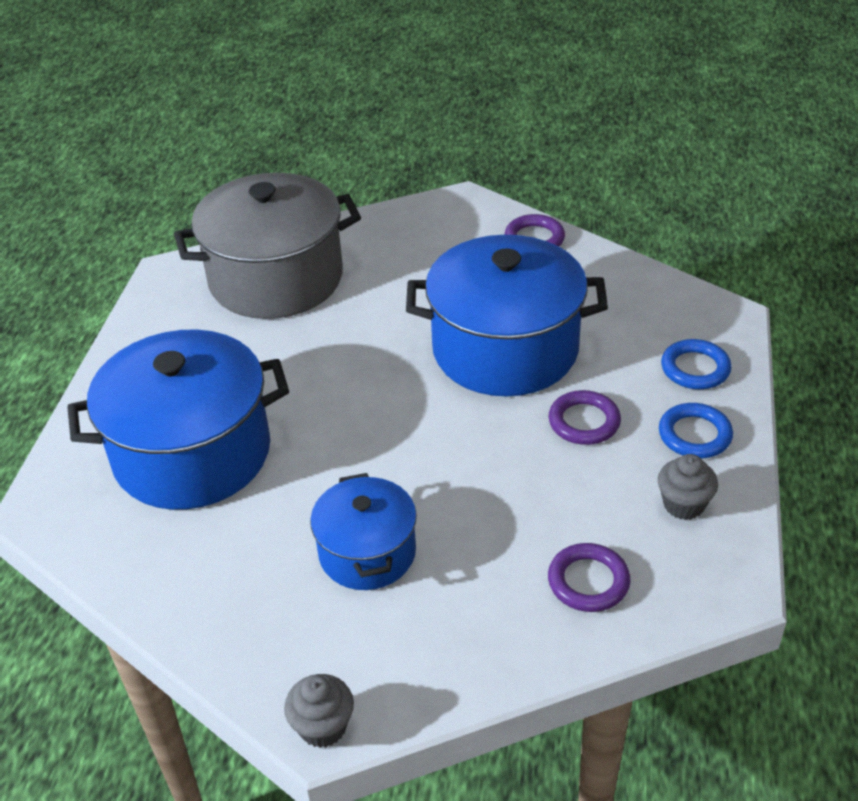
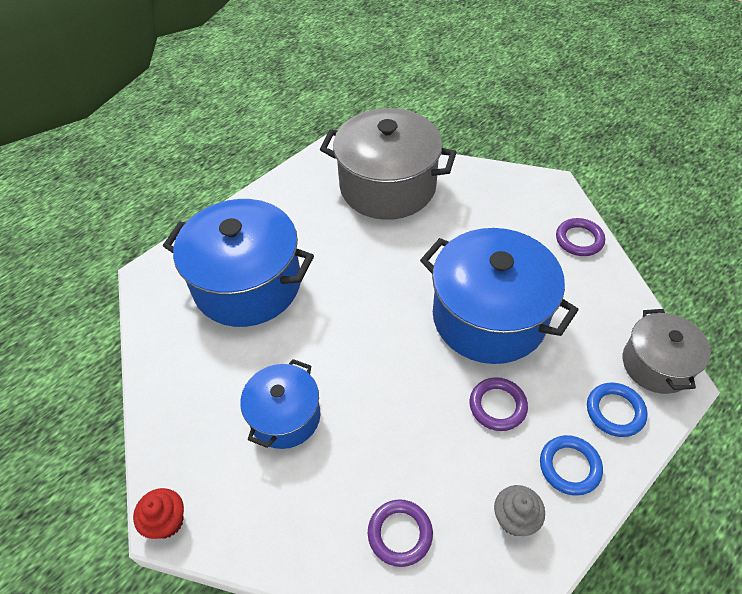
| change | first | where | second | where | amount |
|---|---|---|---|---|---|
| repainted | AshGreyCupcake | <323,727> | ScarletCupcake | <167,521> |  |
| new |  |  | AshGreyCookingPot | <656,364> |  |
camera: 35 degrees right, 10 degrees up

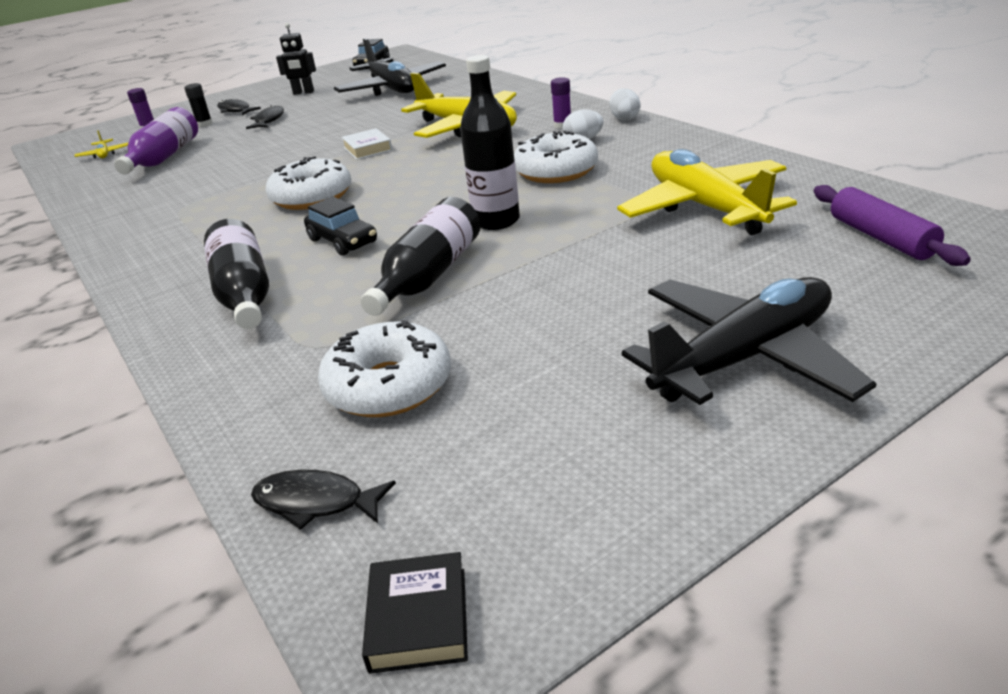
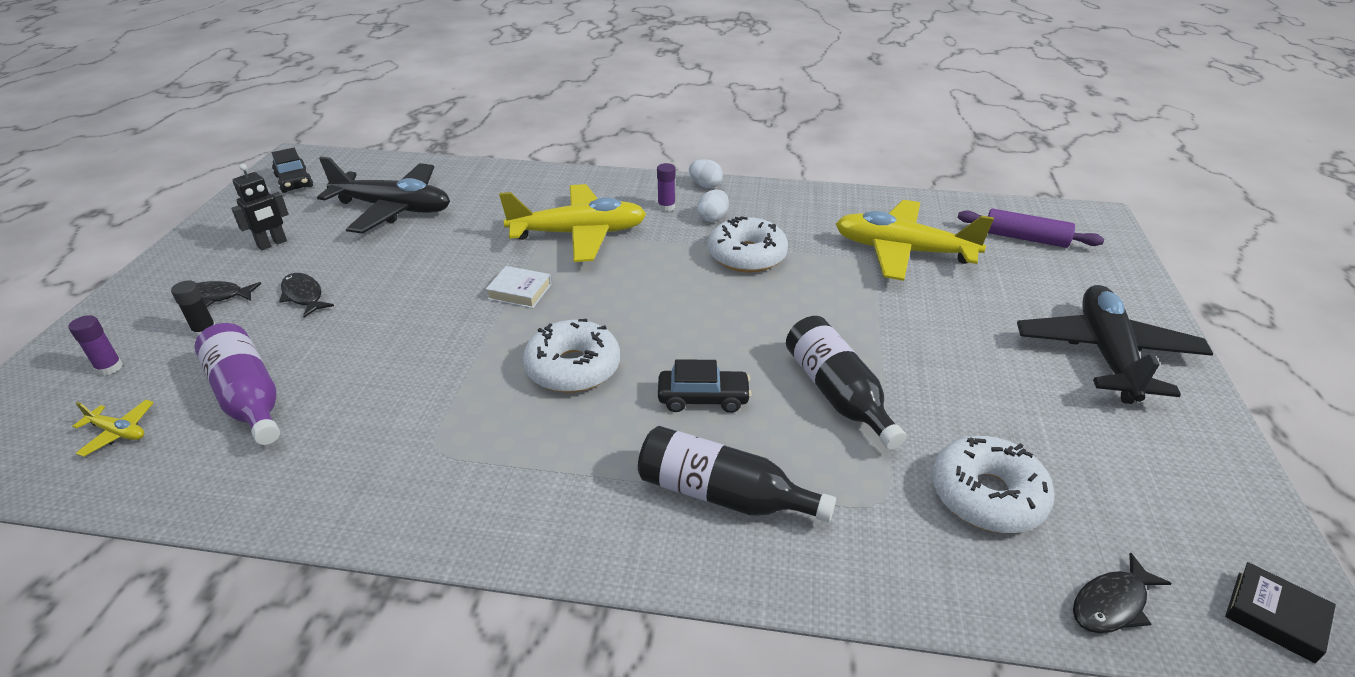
| change | first | where | second | where | amount |
|---|---|---|---|---|---|
| gone | JetBlackBottle | <496,221> |  |  |  |
camera: 50 degrees left, 5 degrees up

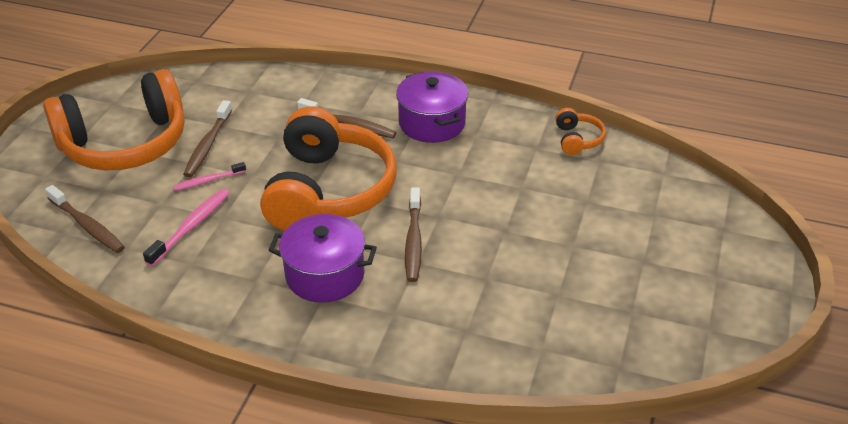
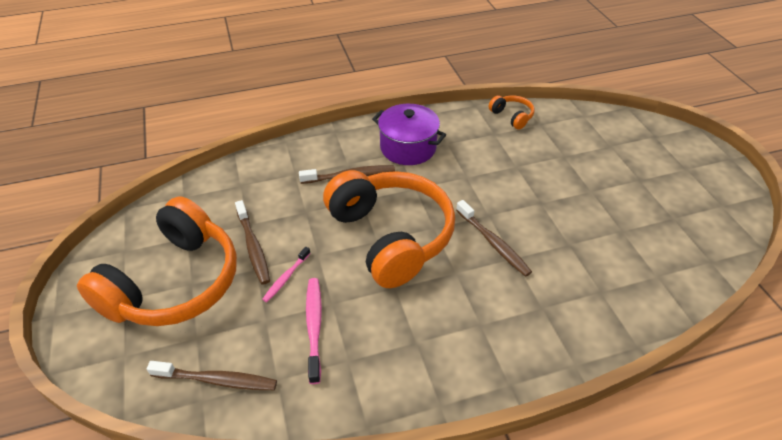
| change | first | where | second | where | amount |
|---|---|---|---|---|---|
| gone | RoyalPurpleCookingPot | <325,275> |  |  |  |
camera: 35 degrees left, 5 degrees up

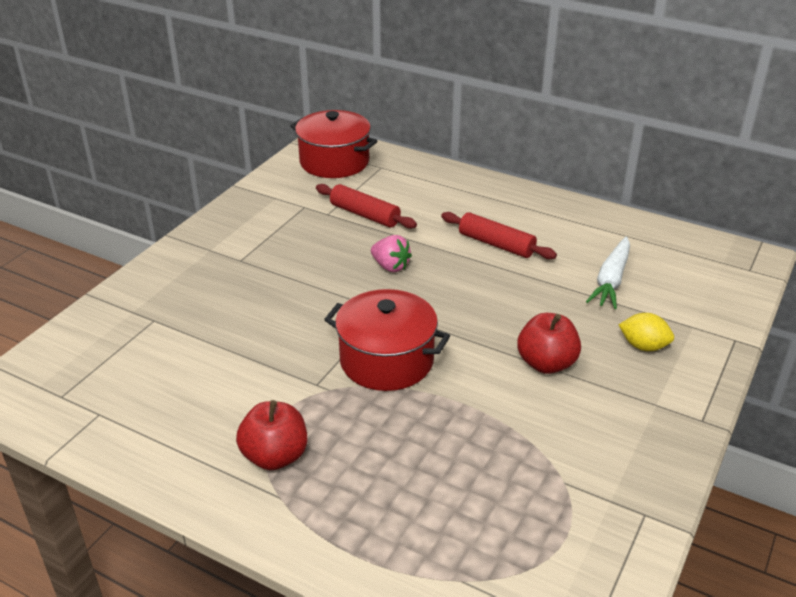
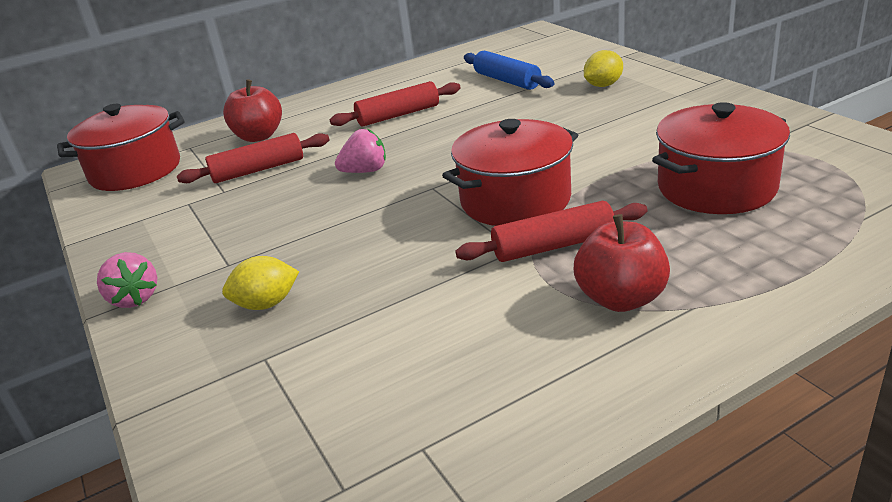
| change | first | where | second | where | amount |
|---|---|---|---|---|---|
| swapped | SnowWhiteToyCarrot | <611,280> | BlueRollingPin | <507,81> |  |
| shifted | ScarletApple | <546,363> |  | <259,136> |  |
| new |  |  | ScarletCookingPot | <716,187> |  |
| new |  |  | ScarletRollingPin | <553,246> |  |
| new |  |  | RosePinkToyStrawberry | <134,298> |  |
| new |  |  | YellowToyLemon | <266,304> |  |
camera: 55 degrees left, 5 degrees down

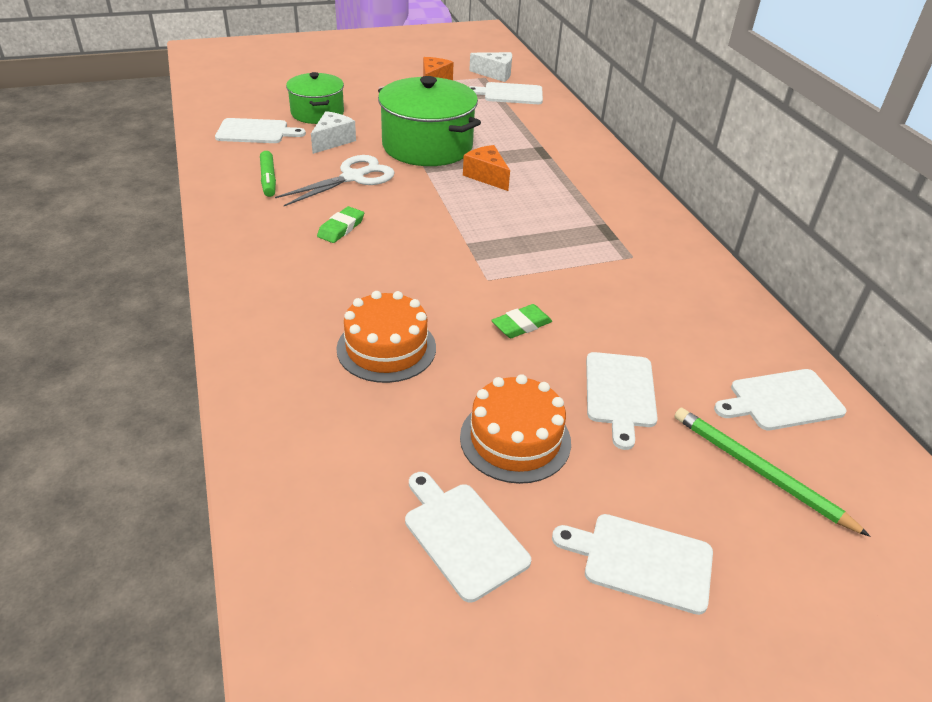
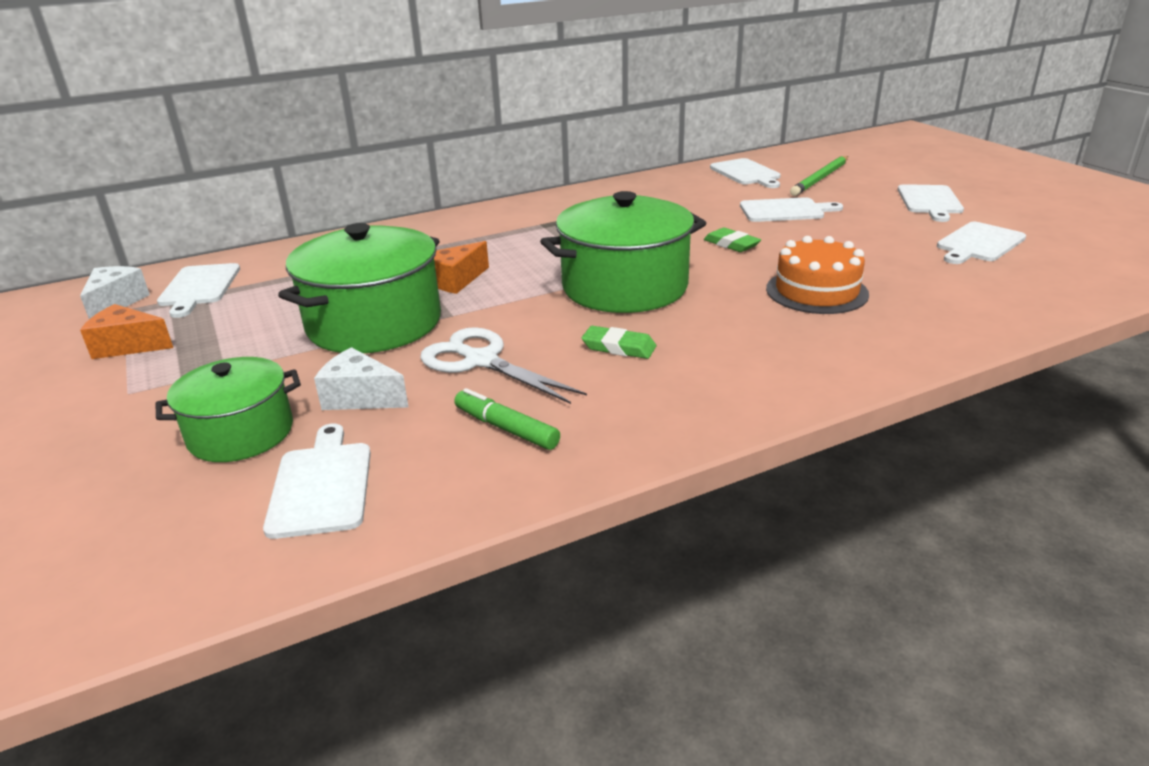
| change | first | where | second | where | amount |
|---|---|---|---|---|---|
| rotated | GreenFeltPen | <268,179> |  | <506,428> | 120 degrees counterclockwise |
| gone | BrightOrangeGateau | <515,439> |  |  |  |
| new |  |  | GreenCookingPot | <624,287> |  |
camera: 95 degrees left, 10 degrees down

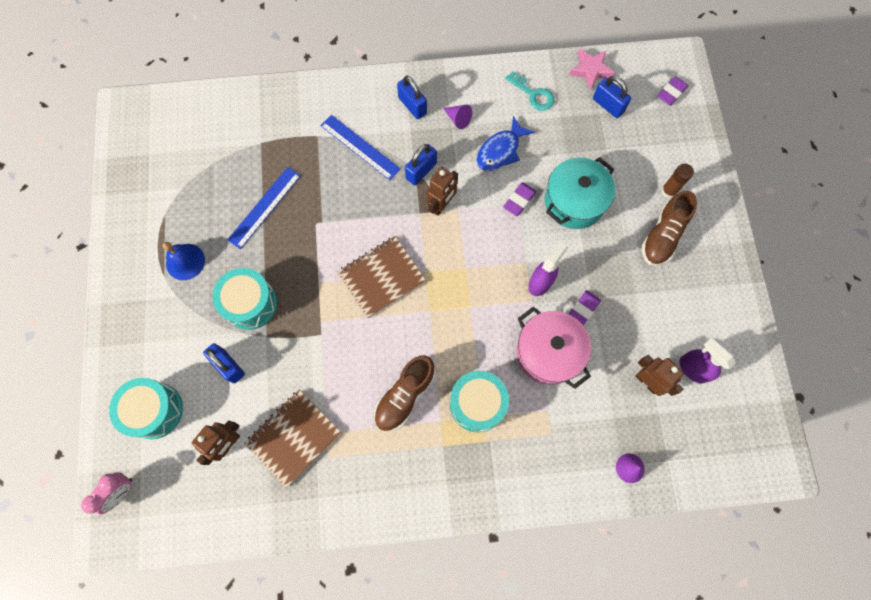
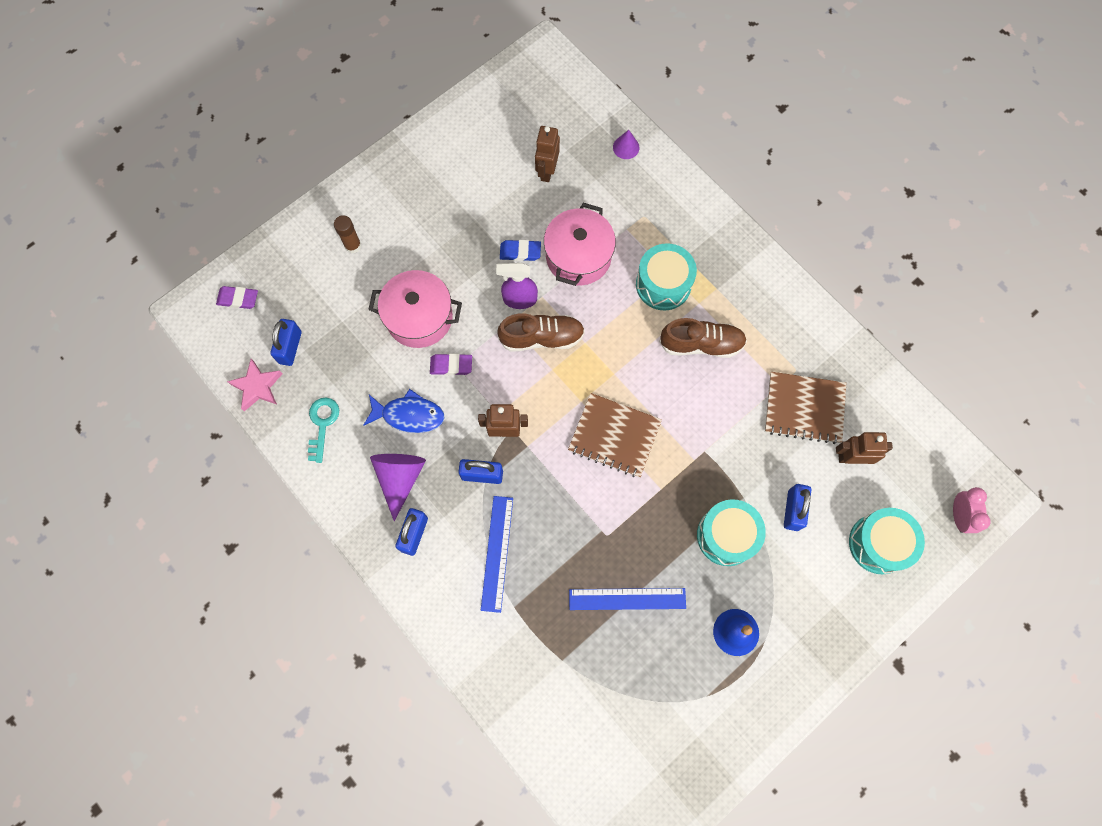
| change | first | where | second | where | amount |
|---|---|---|---|---|---|
| scaled | RoyalPurpleSolidCone | <458,119> |  | <400,478> | x1.82 |
| repainted | TurquoiseCookingPot | <574,202> | RosePinkCookingPot | <419,317> |  |
| shifted | DarkBrownShoe | <663,236> |  | <541,338> |  |
| repainted | RoyalPurpleEraser | <582,310> | BlueEraser | <520,252> |  |
| gone | RoyalPurpleSprayBottle | <692,368> |  |  |  |
| rotated | RosePinkBedsideClock | <121,492> |  | <959,516> | 90 degrees clockwise |
camera: 125 degrees left, 0 degrees up

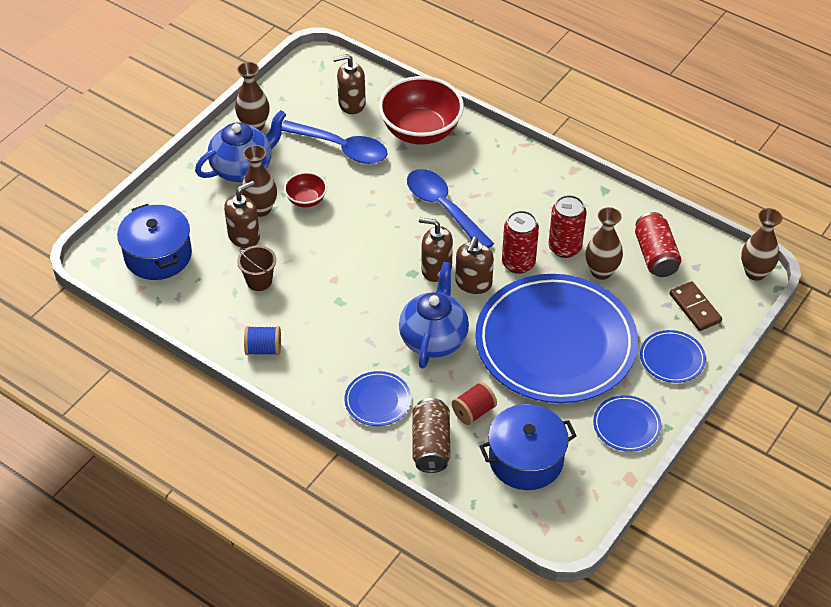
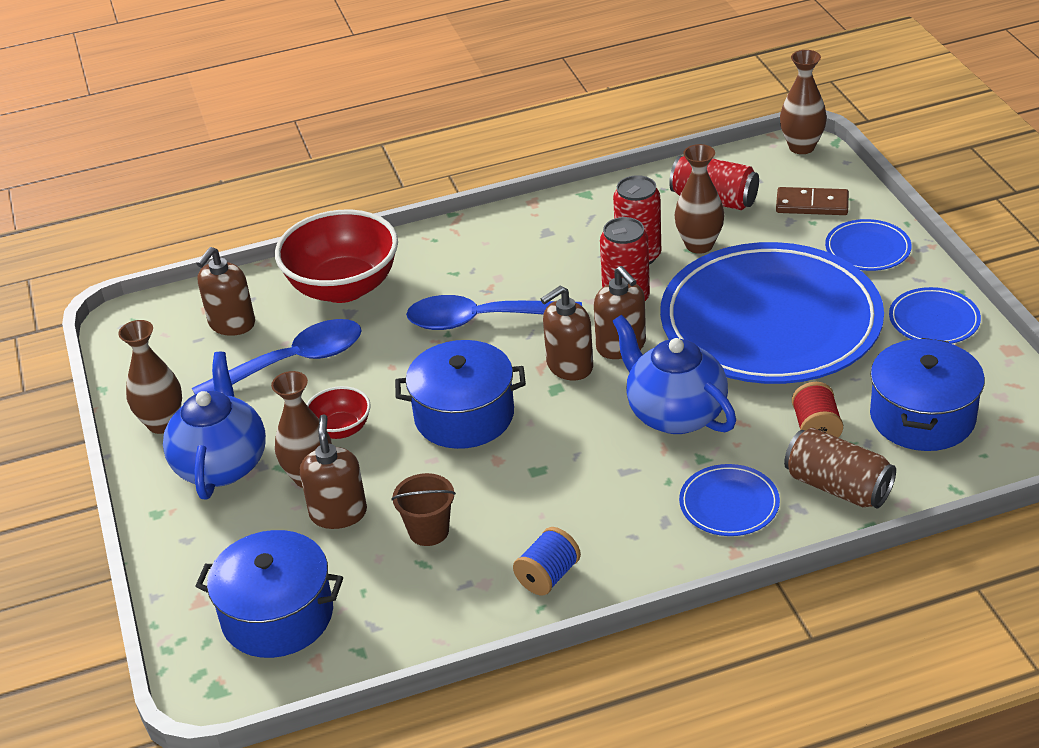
| change | first | where | second | where | amount |
|---|---|---|---|---|---|
| new |  |  | BlueCookingPot | <464,415> |  |
camera: 50 degrees left, 10 degrees down

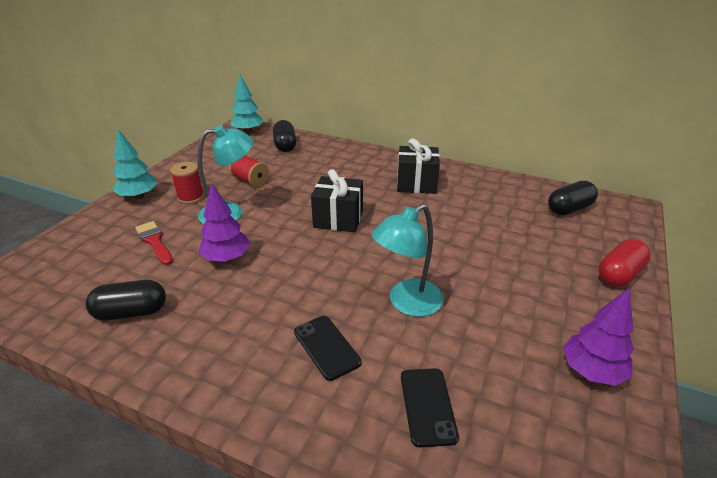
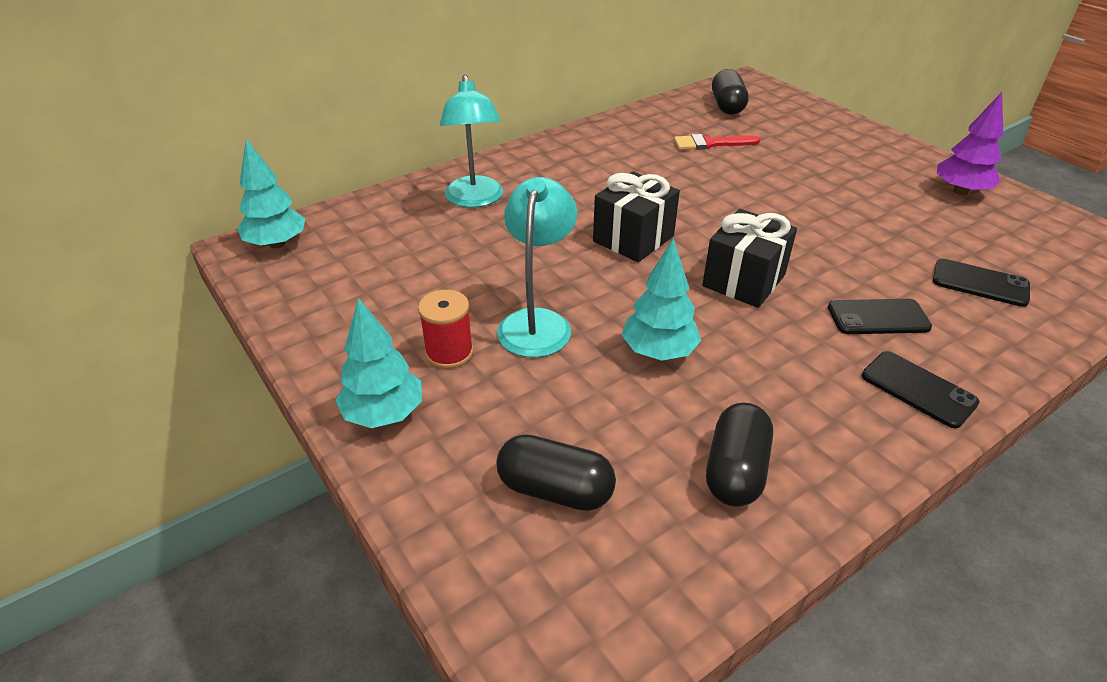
| change | first | where | second | where | amount |
|---|---|---|---|---|---|
| shifted | JetBlackCapsule | <285,145> |  | <555,490> |  |
| shifted | JetBlackPresent | <416,184> |  | <743,280> |  |
| gone | ScarletReelOfThread | <250,181> |  |  |  |
| repainted | RoyalPurpleTree | <226,258> | TurquoiseTree | <658,352> |  |
| shifted | TurquoiseReadingLamp | <407,303> |  | <475,199> |  |
| shifted | ScarletPaintbrush | <154,241> |  | <711,144> |  |
| gone | ScarletCapsule | <619,274> |  |  |  |
| new |  |  | JetBlackPhone | <918,389> |  |
camera: 60 degrees left, 5 degrees up

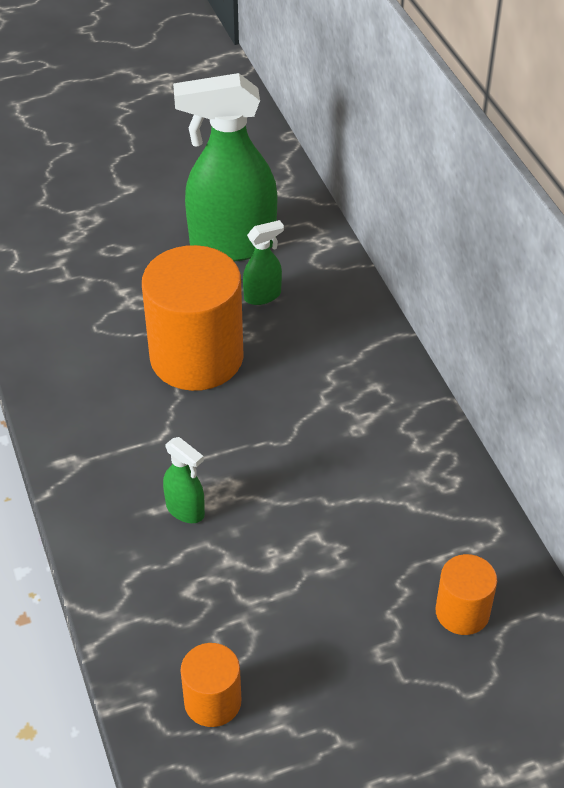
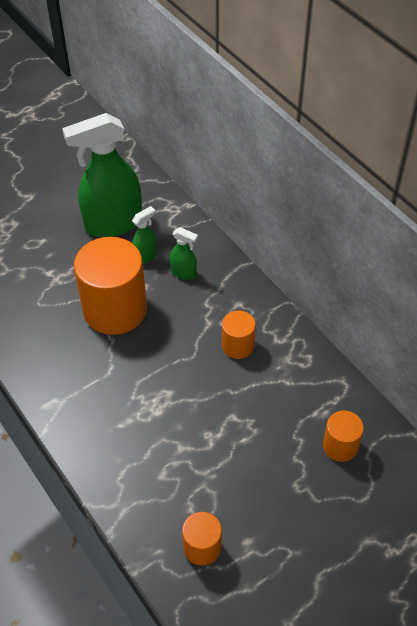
| change | first | where | second | where | amount |
|---|---|---|---|---|---|
| shifted | GreenSprayBottle | <185,510> |  | <184,272> |  |
| new |  |  | BrightOrangeSolidCylinder | <237,345> |  |
camera: 15 degrees left, 5 degrees up

